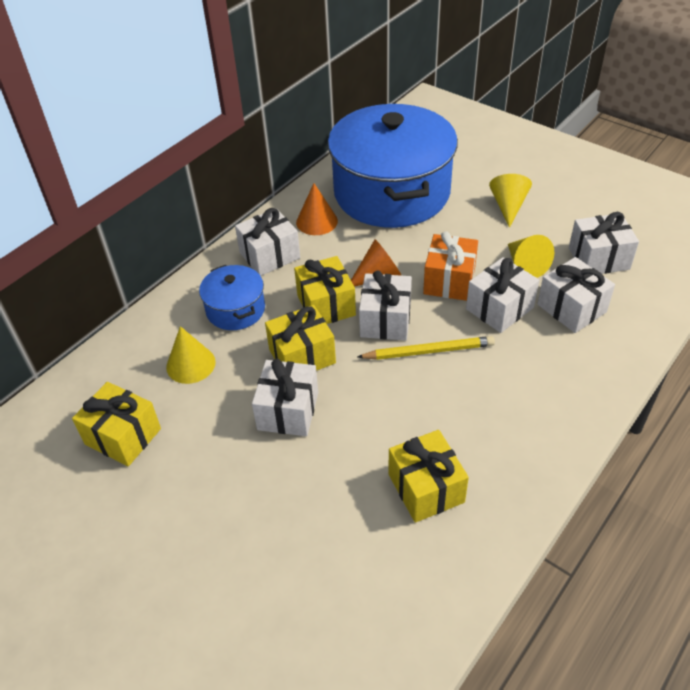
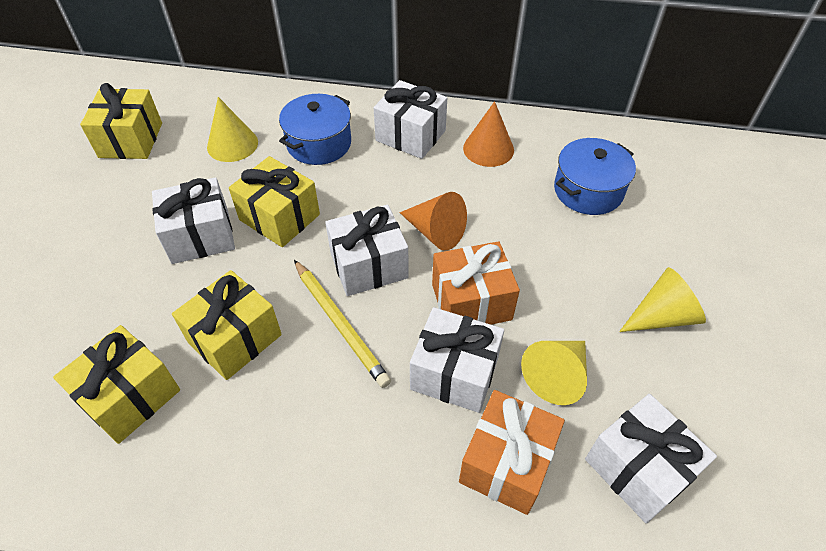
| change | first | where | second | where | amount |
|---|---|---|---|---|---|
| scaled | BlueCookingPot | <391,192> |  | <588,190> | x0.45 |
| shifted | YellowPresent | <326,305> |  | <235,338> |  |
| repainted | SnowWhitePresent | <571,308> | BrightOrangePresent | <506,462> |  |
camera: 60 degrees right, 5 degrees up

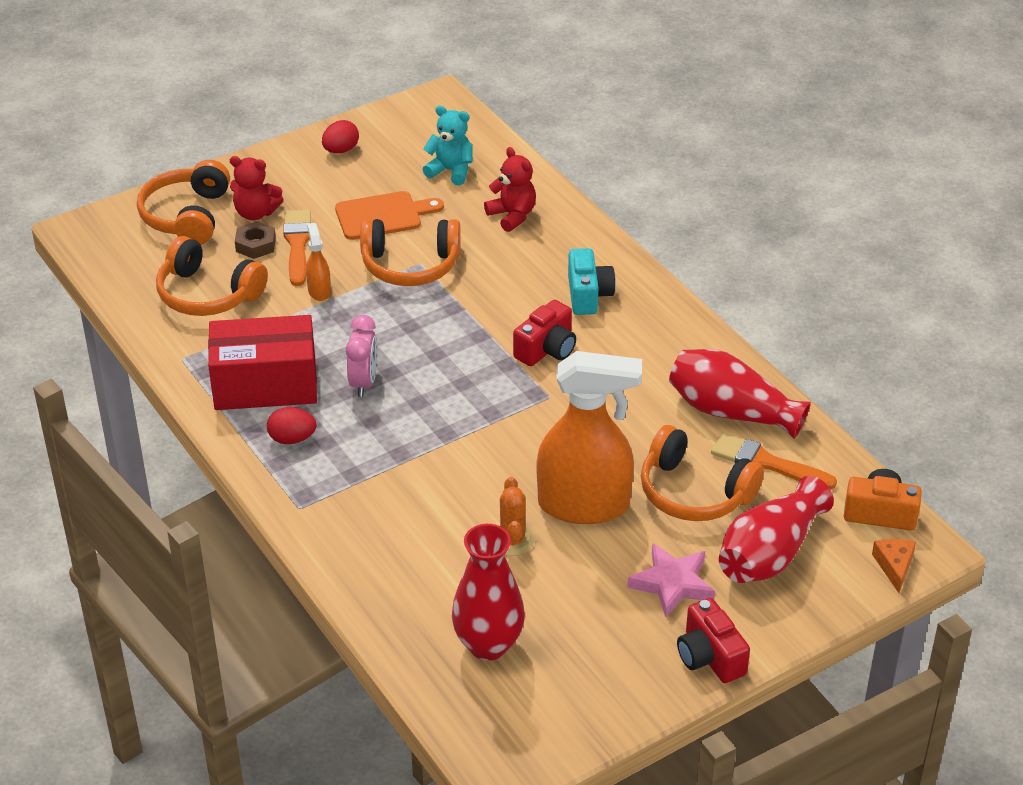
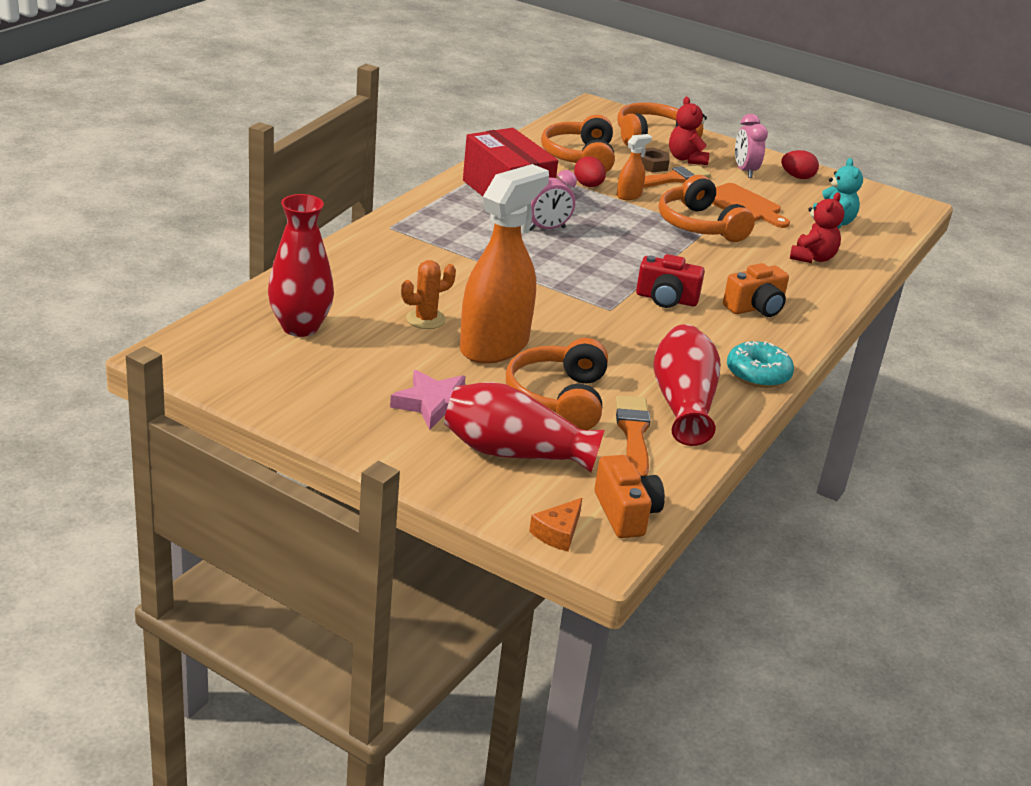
| change | first | where | second | where | amount |
|---|---|---|---|---|---|
| repainted | TurquoisePhotoCamera | <588,295> | BrightOrangePhotoCamera | <755,308> |  |
| rotated | BrightOrangeSprayBottle | <584,505> |  | <494,346> | 120 degrees counterclockwise |
| shifted | ScarletEggShape | <292,439> |  | <588,185> |  |
| rotated | BrightOrangePieceOfCheese | <894,566> |  | <558,533> | 150 degrees clockwise |
| gone | ScarletPhotoCamera | <709,657> |  |  |  |
| new |  |  | RosePinkBedsideClock | <745,171> |  |
| new |  |  | TurquoiseDoughnut | <758,374> |  |
camera: 60 degrees right, 10 degrees down

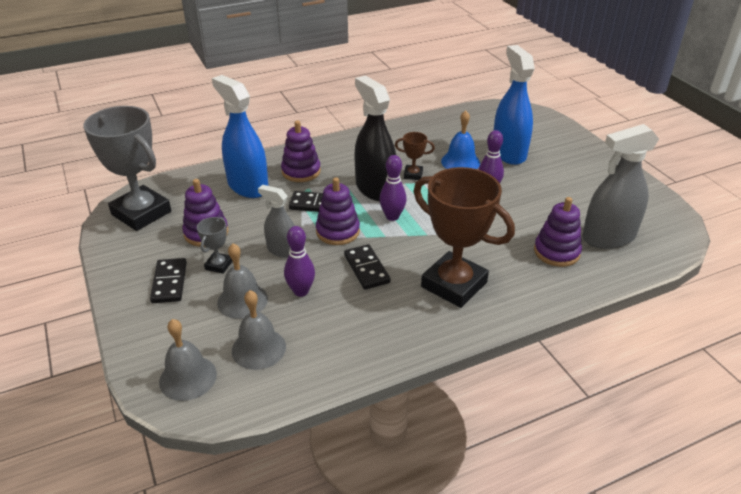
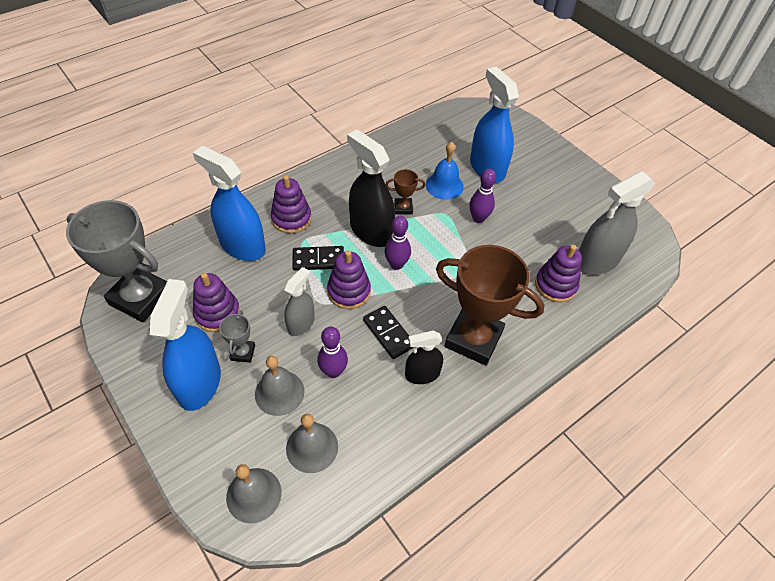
| change | first | where | second | where | amount |
|---|---|---|---|---|---|
| rotated | AshGreySprayBottle | <282,250> |  | <301,323> | 105 degrees clockwise |
| swapped | JetBlackDominoPiece | <169,282> | BlueSprayBottle | <199,383> |  |
| new |  |  | JetBlackSprayBottle | <422,374> |  |
camera: 15 degrees left, 15 degrees up

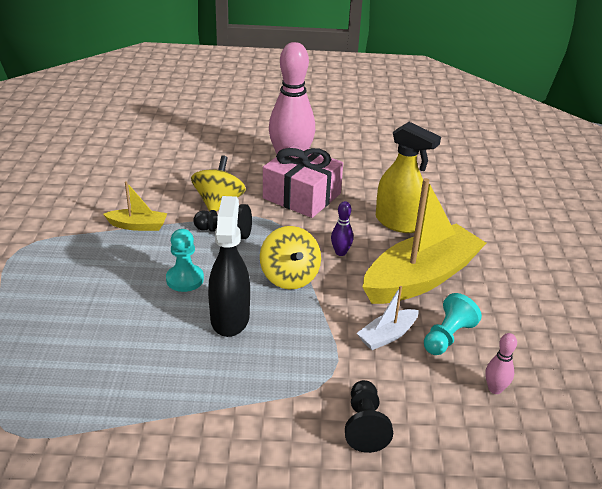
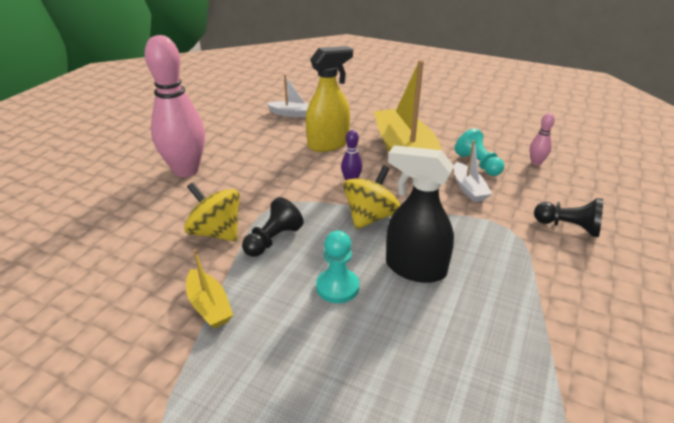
| change | first | where | second | where | amount |
|---|---|---|---|---|---|
| gone | RosePinkPresent | <301,196> |  |  |  |
| rotated | YellowSailboat | <138,226> |  | <209,306> | 120 degrees clockwise |
| rotated | YellowWhirligig | <289,277> |  | <370,217> | 60 degrees counterclockwise |
| new |  |  | SnowWhiteSailboat | <292,114> |  |
camera: 65 degrees left, 0 degrees up

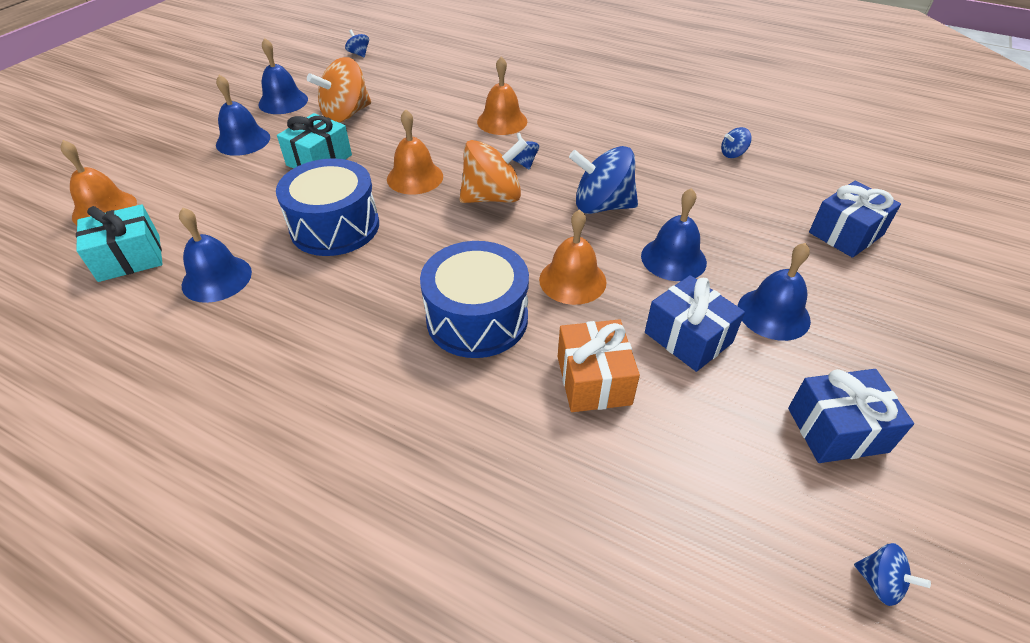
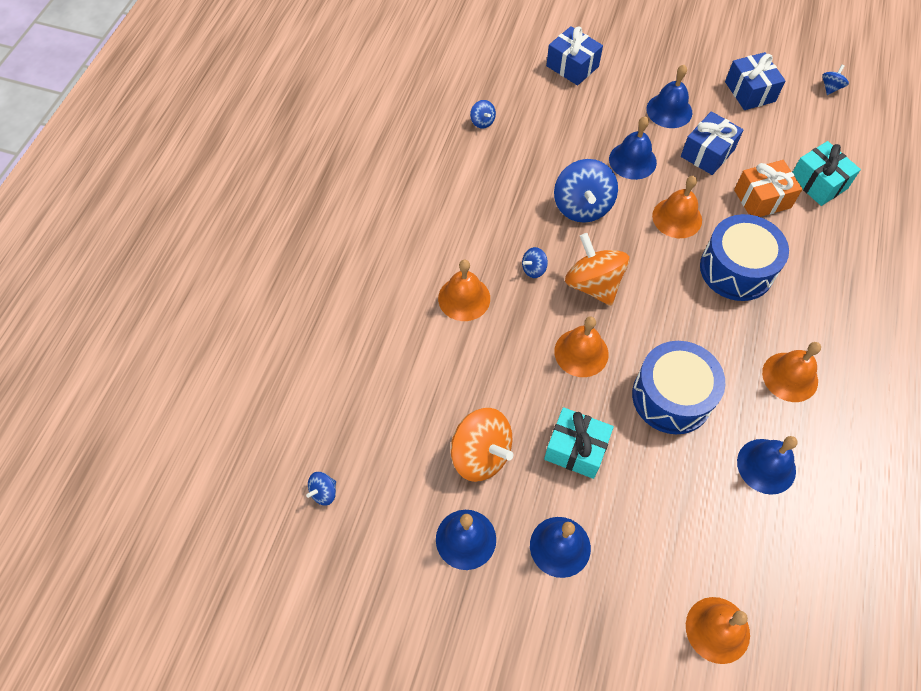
| change | first | where | second | where | amount |
|---|---|---|---|---|---|
| shifted | TurquoisePresent | <129,258> |  | <818,183> |  |
| new |  |  | BrightOrangeBell | <790,377> |  |
camera: 100 degrees left, 15 degrees up

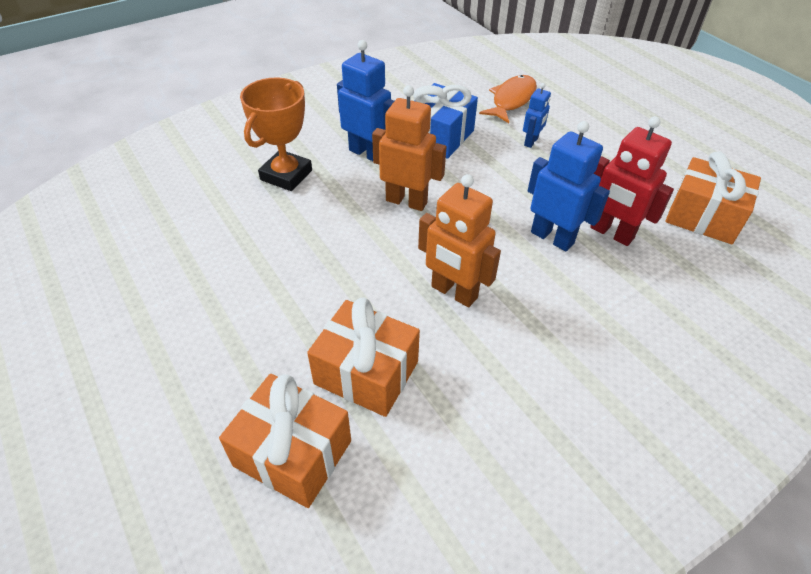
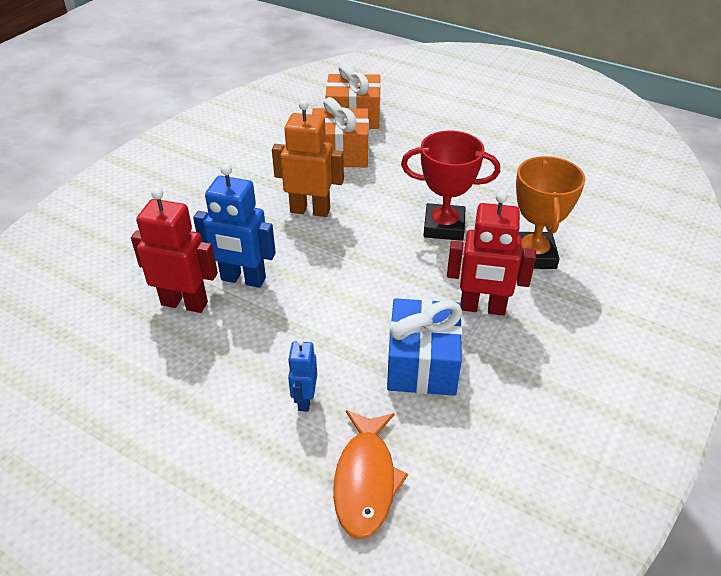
| change | first | where | second | where | amount |
|---|---|---|---|---|---|
| repainted | BlueToyRobot | <367,153> | ScarletToyRobot | <482,308> |  |
| gone | BrightOrangeToyRobot | <406,201> |  |  |  |
| gone | BrightOrangePresent | <703,216> |  |  |  |
| new |  |  | ScarletTrophy | <444,227> |  |
camera: 155 degrees right, 5 degrees down

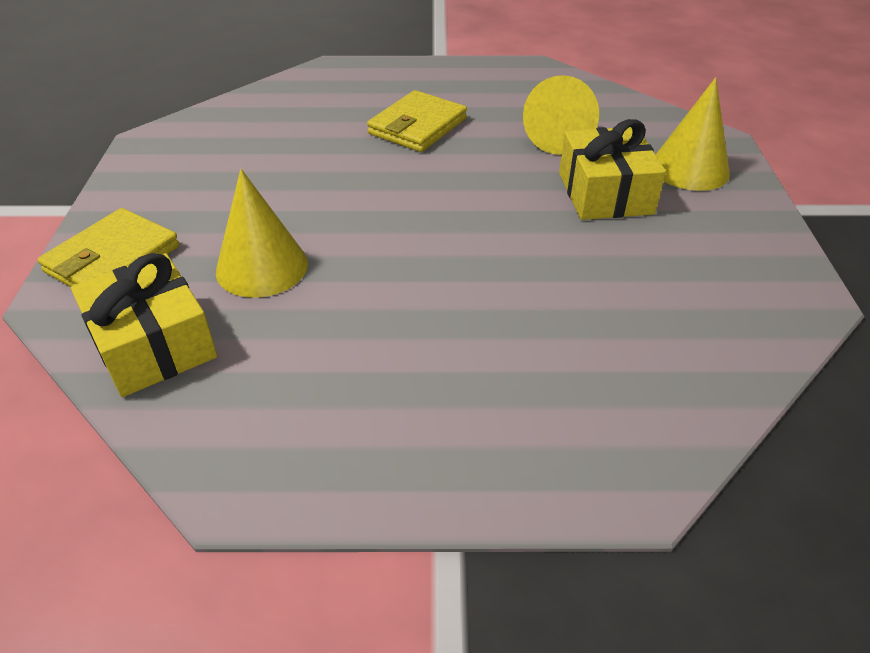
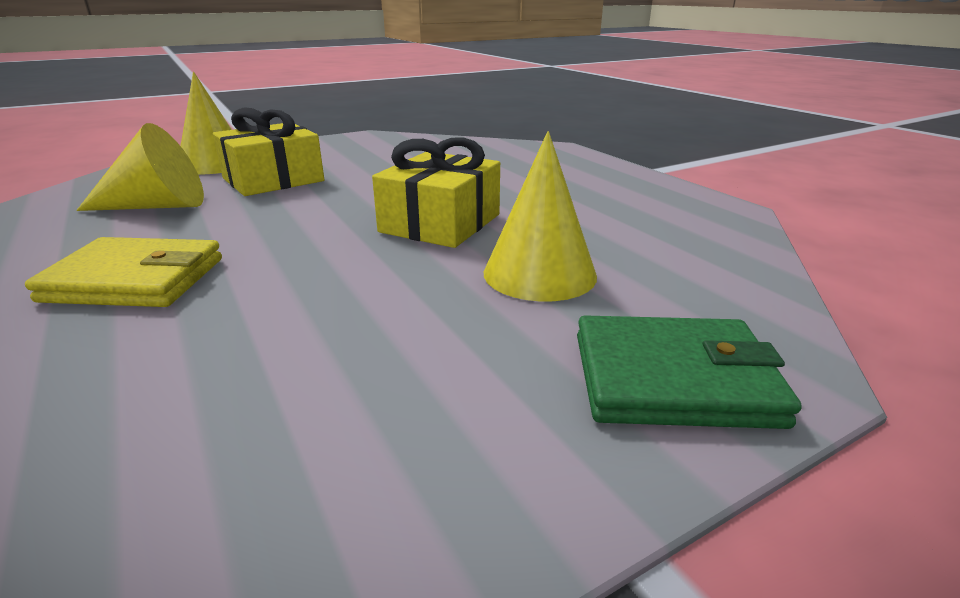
| change | first | where | second | where | amount |
|---|---|---|---|---|---|
| repainted | YellowBillfold | <113,259> | GreenBillfold | <673,379> |  |
| shifted | YellowPresent | <153,344> |  | <440,223> |  |
camera: 120 degrees left, 15 degrees down

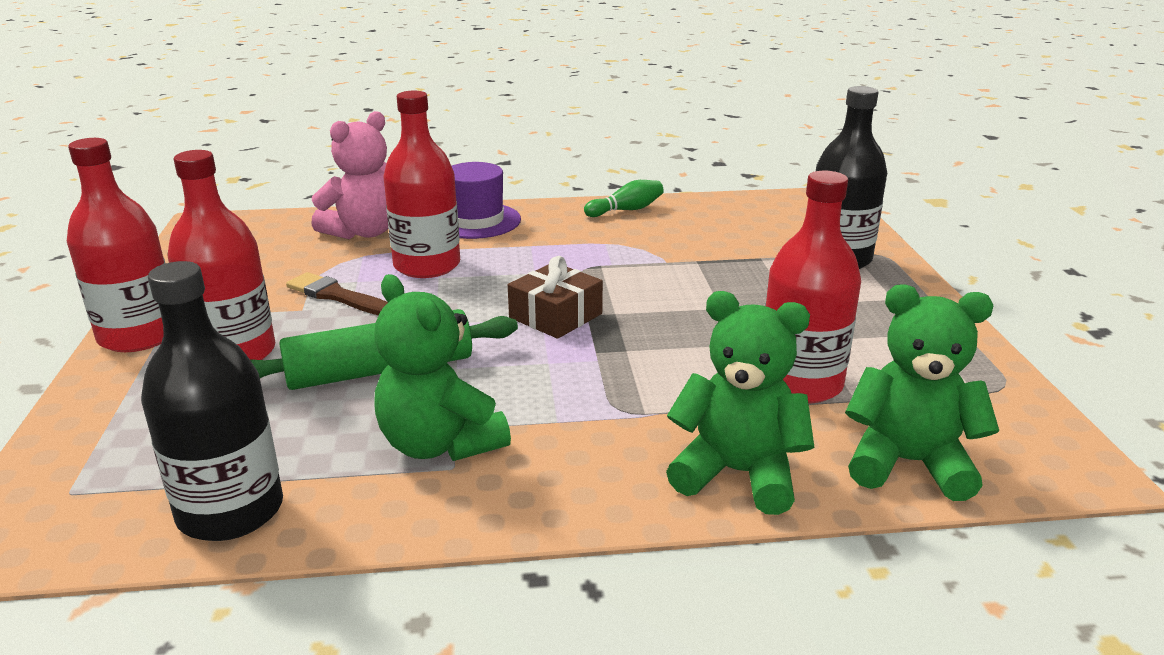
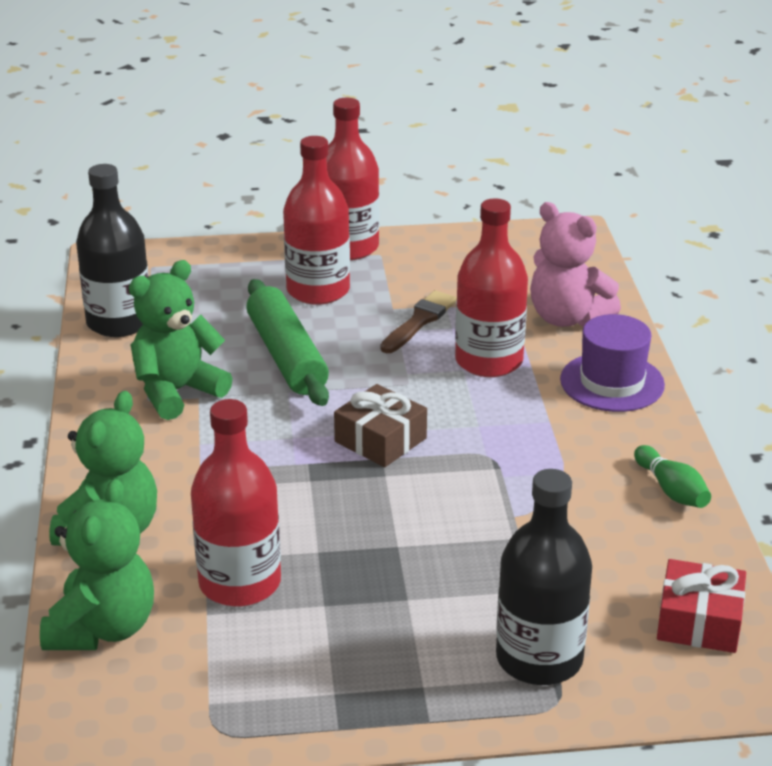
| change | first | where | second | where | amount |
|---|---|---|---|---|---|
| new |  |  | ScarletPresent | <699,621> |  |
camera: 90 degrees right, 5 degrees up

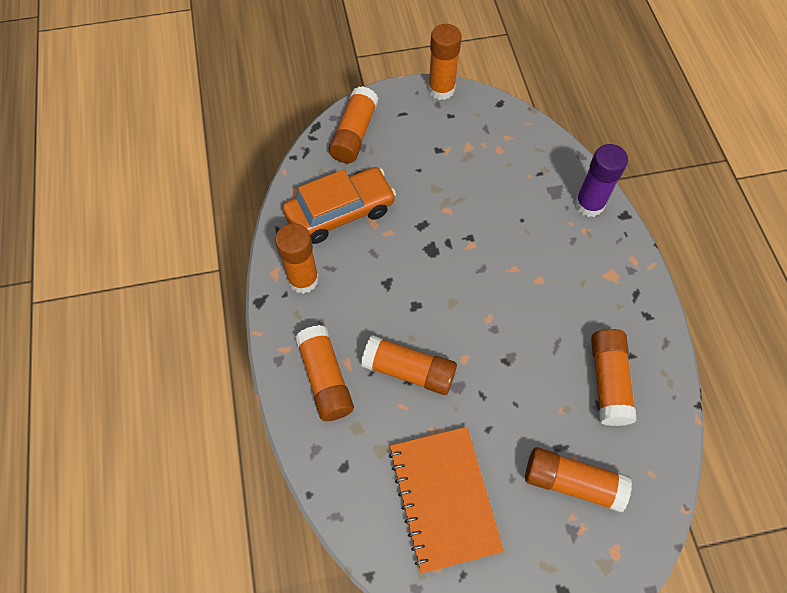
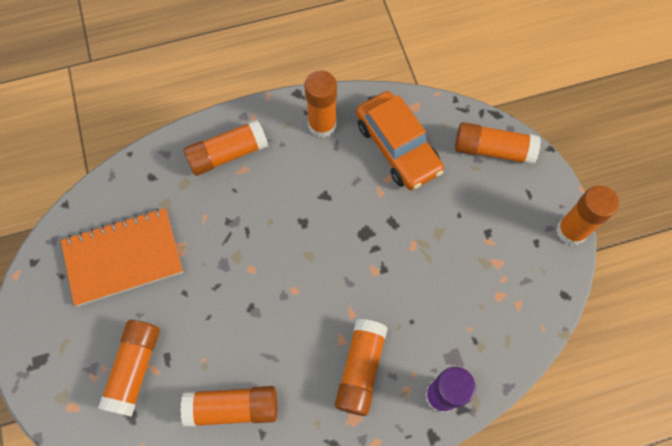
| change | first | where | second | where | amount |
|---|---|---|---|---|---|
| shifted | BrightOrangeGlueStick | <409,370> |  | <360,369> |  |
camera: 85 degrees right, 5 degrees up

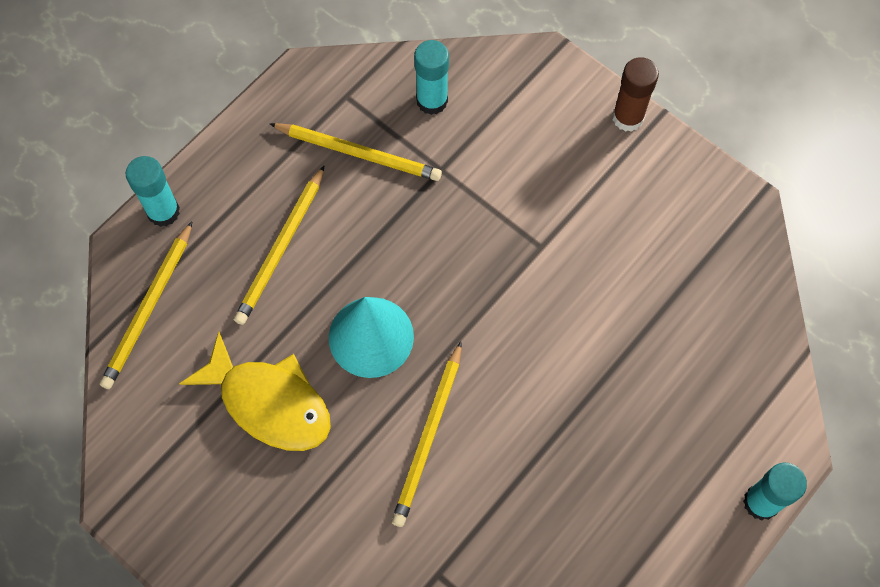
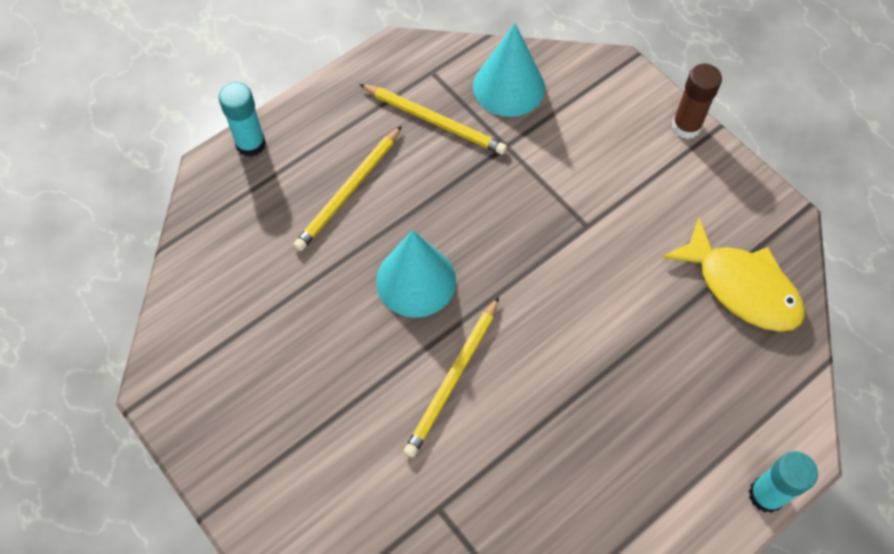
| change | first | where | second | where | amount |
|---|---|---|---|---|---|
| swapped | TurquoiseGlueStick | <432,101> | TurquoiseSolidCone | <508,87> |  |
| gone | YellowLeadPencil | <149,308> |  |  |  |
| shifted | YellowFish | <269,402> |  | <741,287> |  |
camera: 10 degrees right, 5 degrees down

